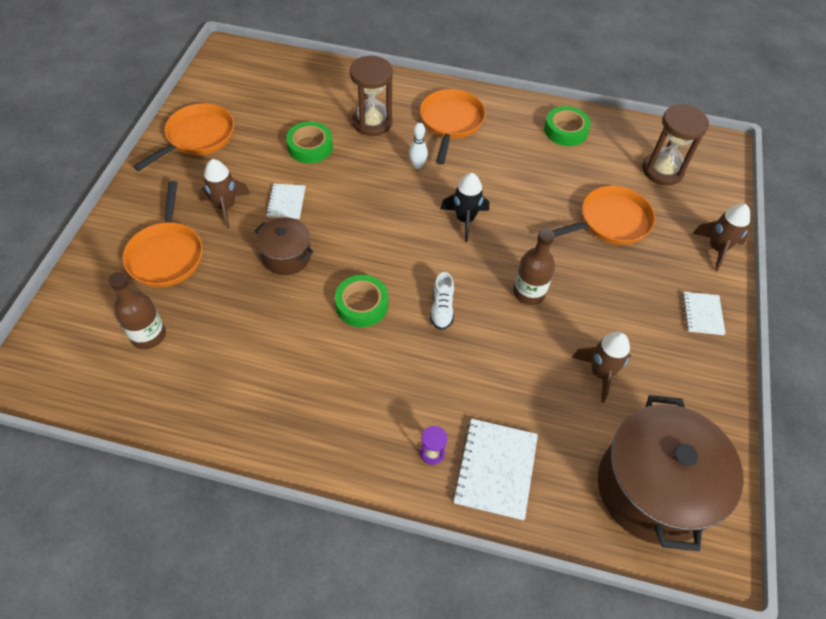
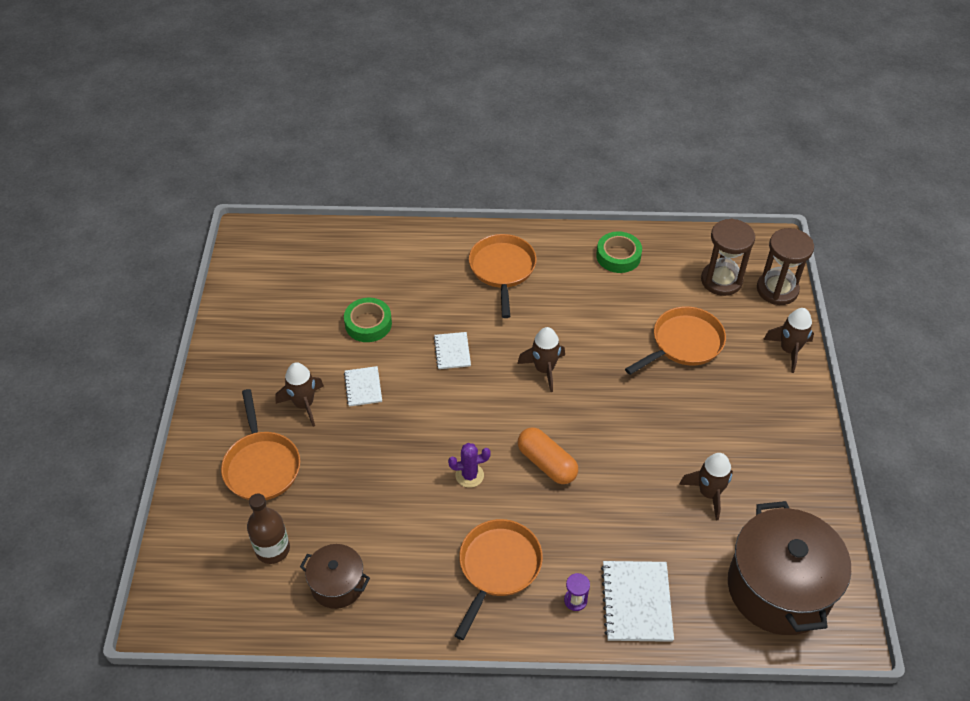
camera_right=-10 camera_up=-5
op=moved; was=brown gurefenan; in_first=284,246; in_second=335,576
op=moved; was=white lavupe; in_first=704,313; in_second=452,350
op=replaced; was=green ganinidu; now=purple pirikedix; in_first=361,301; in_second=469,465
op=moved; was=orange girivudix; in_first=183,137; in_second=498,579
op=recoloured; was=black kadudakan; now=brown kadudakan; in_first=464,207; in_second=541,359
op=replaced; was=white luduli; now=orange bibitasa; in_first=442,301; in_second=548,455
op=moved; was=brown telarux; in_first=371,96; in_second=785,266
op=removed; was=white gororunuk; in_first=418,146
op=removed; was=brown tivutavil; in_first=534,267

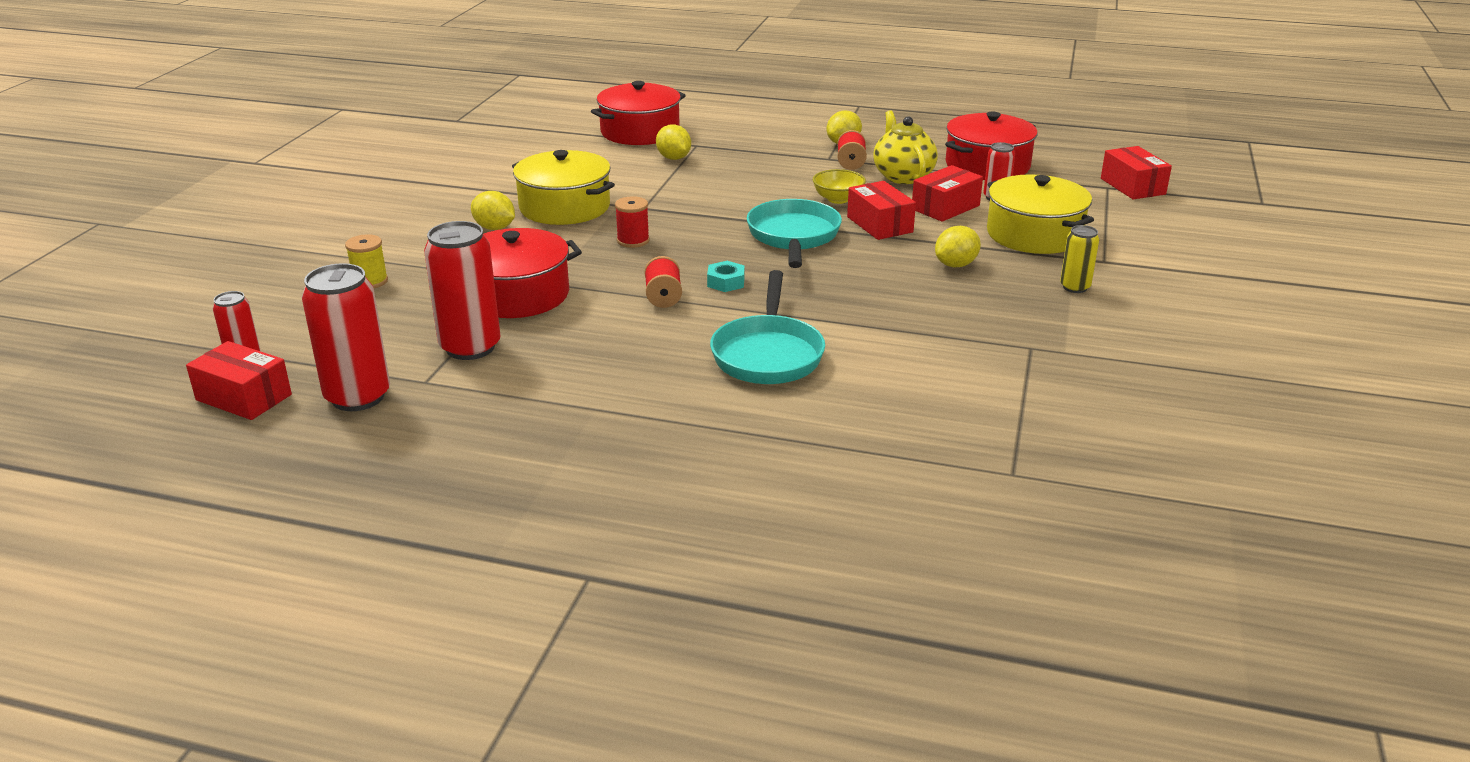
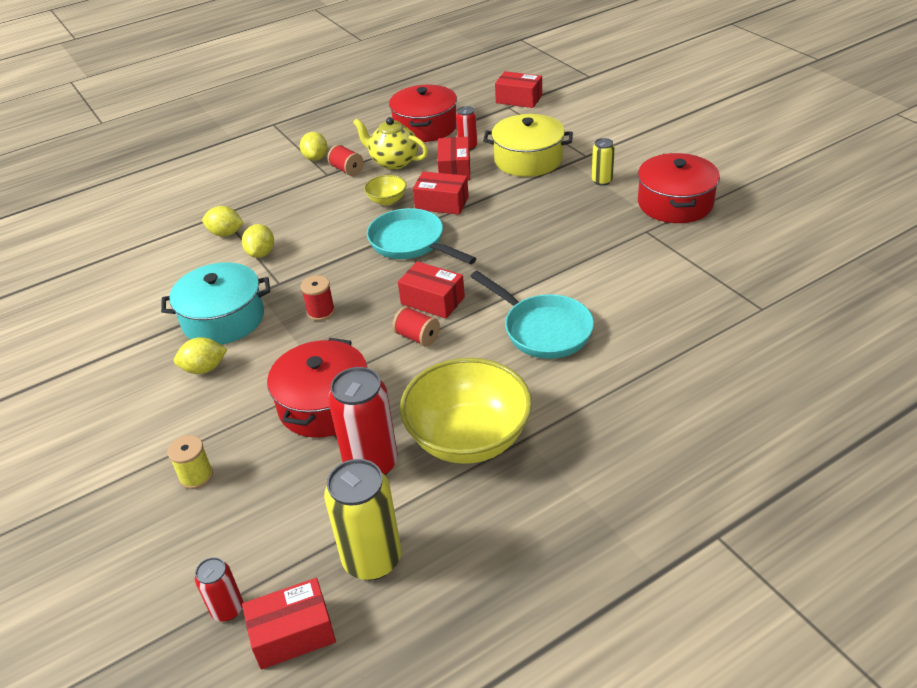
camera_right=-45 camera_up=10
op=recoloured; was=yellow gurefenan; now=turquoise gurefenan; in_first=563,187; in_second=215,303
op=moved; was=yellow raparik; in_first=958,246; in_second=258,241
op=recoloured; was=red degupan; now=yellow degupan; in_first=346,337; in_second=362,519
op=replaced; was=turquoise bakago; now=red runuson; in_first=726,276; in_second=431,290
op=added; now=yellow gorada; in_second=466,411
op=moved; was=red gurefenan; in_first=638,113; in_second=679,188

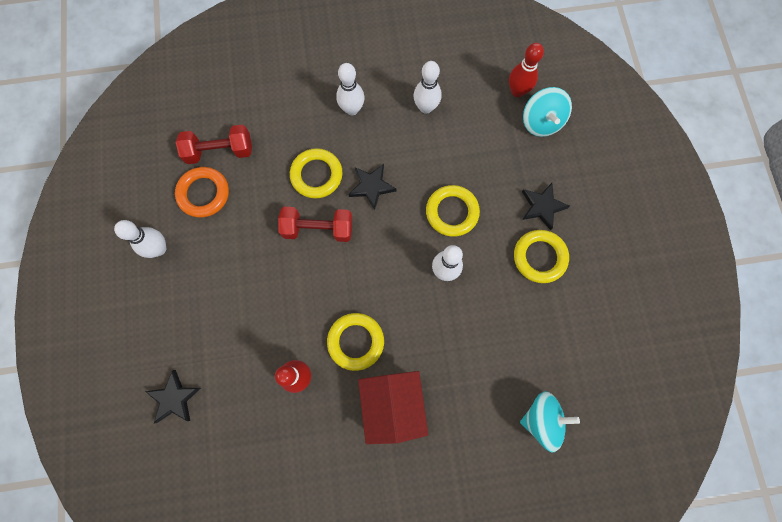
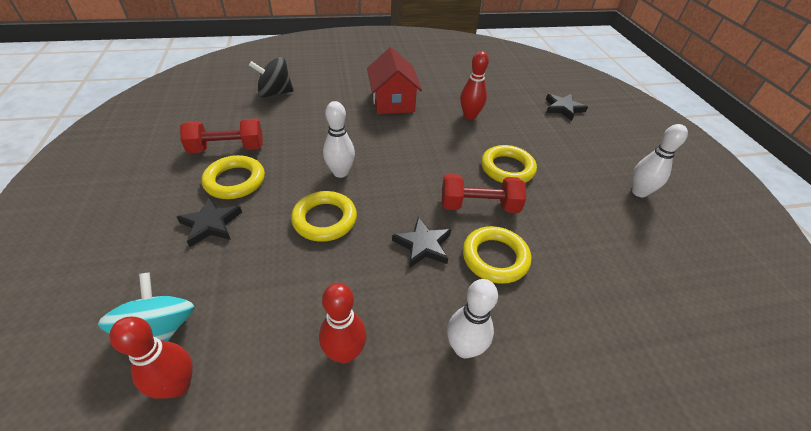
camera_right=175 camera_up=-30
op=moved; was=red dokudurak; in_first=214,144; in_second=221,136
op=recoloured; was=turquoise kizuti; now=black kizuti; in_first=550,421; in_second=271,77
op=recoloured; was=white gororunuk; now=red gororunuk; in_first=428,87; in_second=343,323
op=moved; was=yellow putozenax; in_first=355,342; in_second=509,164
op=removed; was=orange putozenax; in_first=202,192

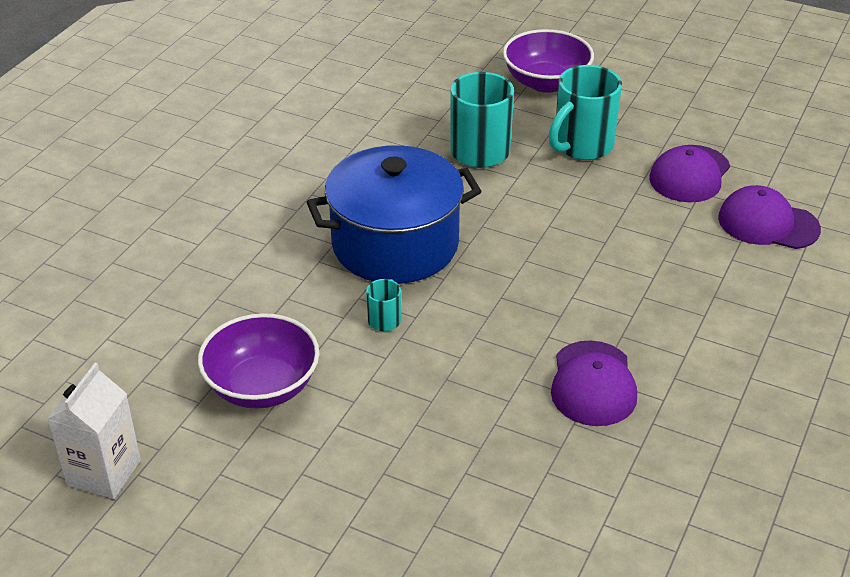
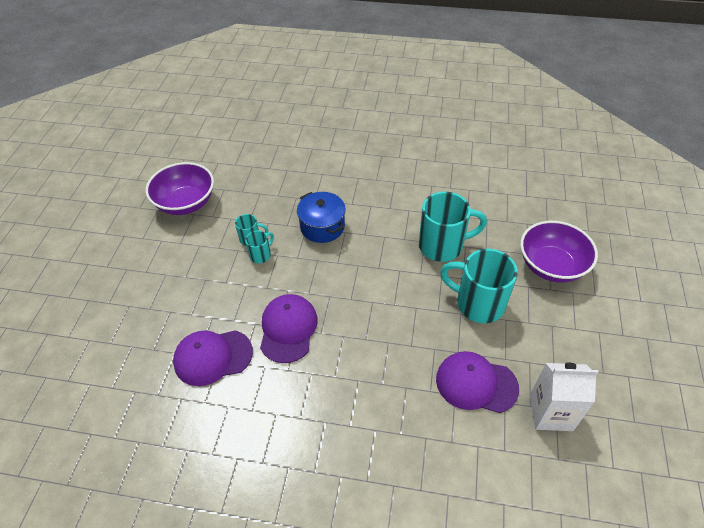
camera_right=75 camera_up=10
op=added; now=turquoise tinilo; in_second=259,247
op=moved; was=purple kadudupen; in_first=769,217; in_second=289,328
op=resized; was=blue gurefenan; in_first=394,214; in_second=321,217; ratio=0.54
op=moved; was=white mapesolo; in_first=94,431; in_second=564,397

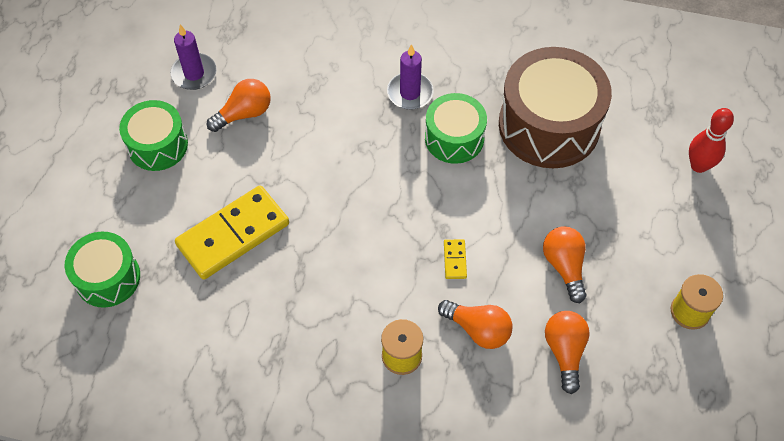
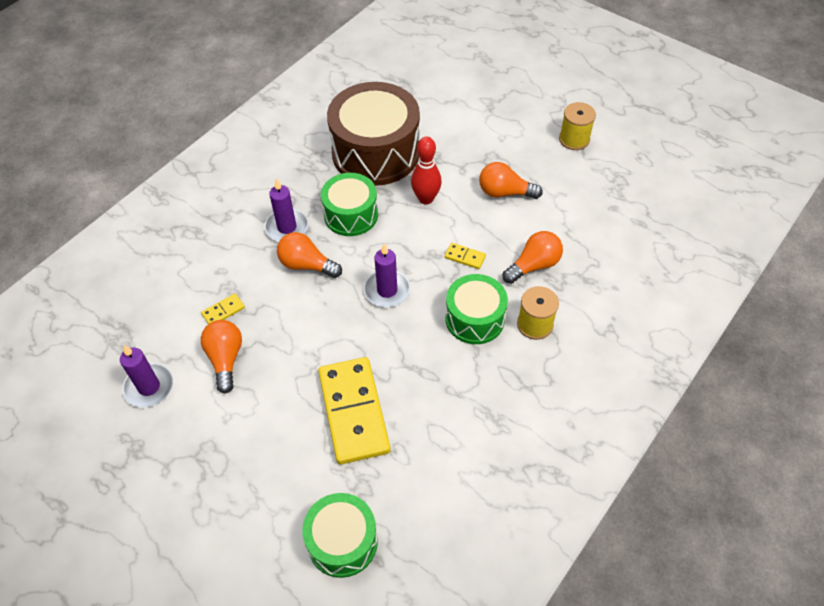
camera_right=-65 camera_up=-5
op=added; now=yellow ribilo; in_second=223,308
op=moved; was=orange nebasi; in_first=567,352; in_second=309,255
op=added; now=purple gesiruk; in_second=387,275
op=moved; was=red gororunuk; in_first=711,140; in_second=426,171
op=moved; was=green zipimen; in_first=153,135; in_second=476,309

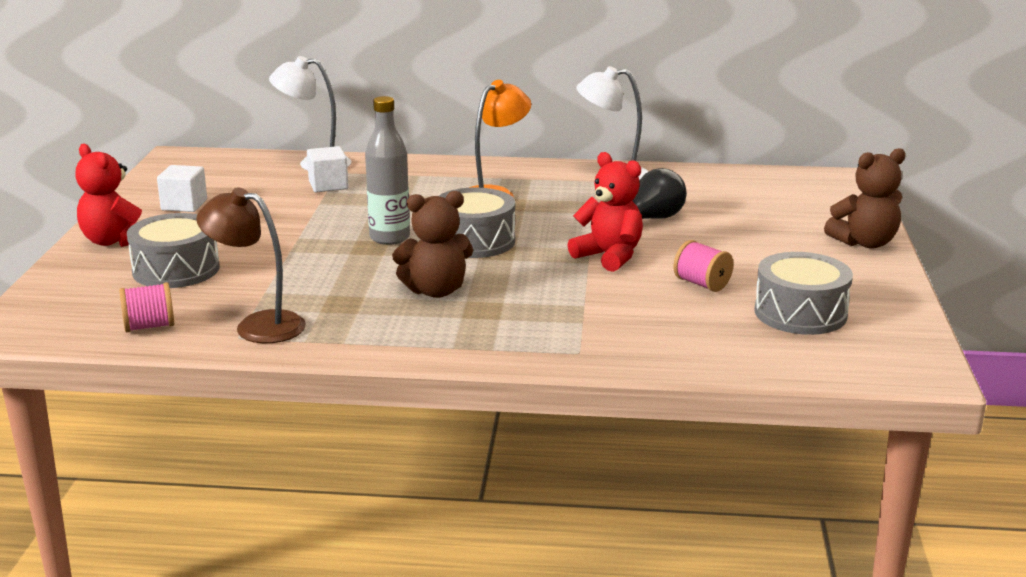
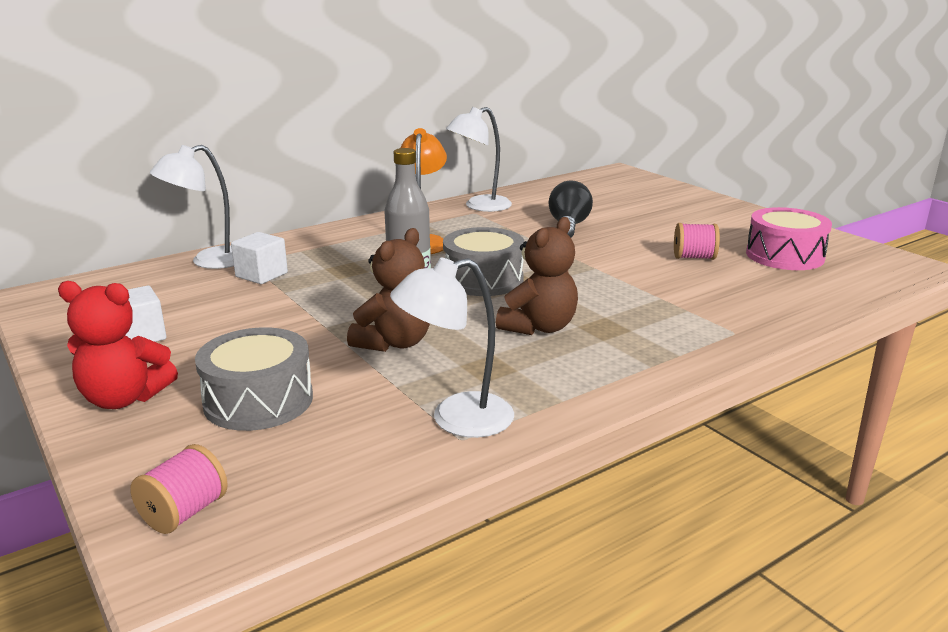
camera_right=-40 camera_up=0
op=moved; was=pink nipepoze; in_first=146,307; in_second=179,489
op=moved; was=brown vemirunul; in_first=865,198; in_second=388,290
op=recoloured; was=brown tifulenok; now=white tifulenok; in_first=251,265; in_second=452,347
op=recoloured; was=grey zipimen; now=pink zipimen; in_first=803,293; in_second=789,238
op=removed; was=red vemirunul; in_first=605,212

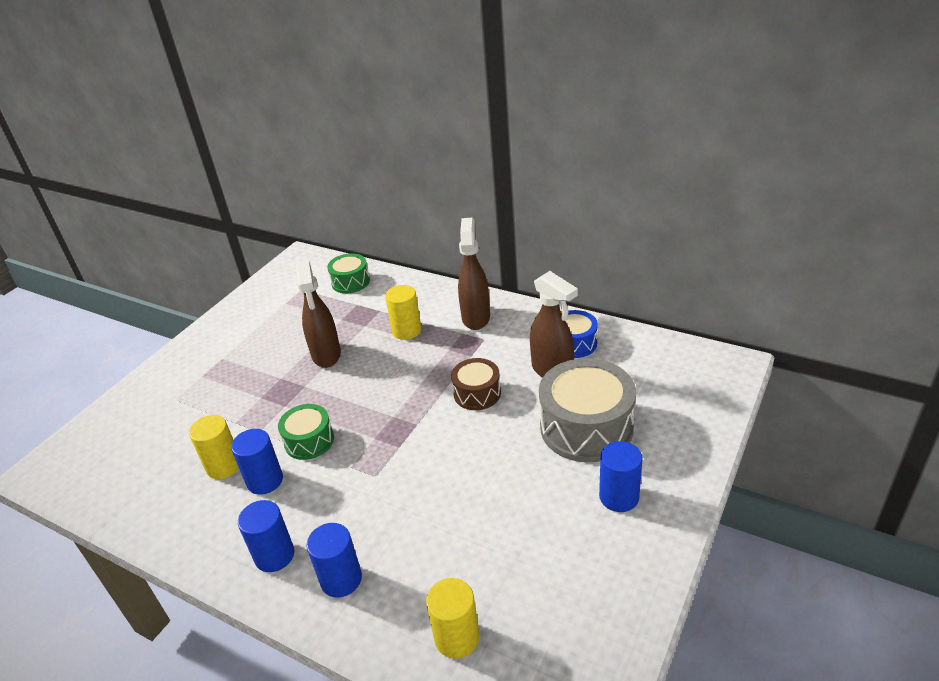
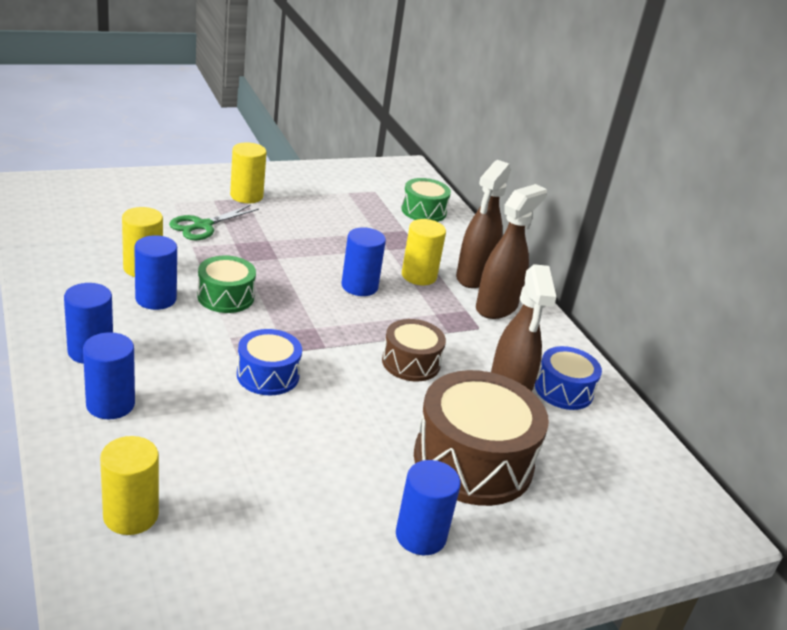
camera_right=30 camera_up=-5
op=added; now=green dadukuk; in_second=214,222
op=added; now=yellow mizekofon; in_second=248,172
op=added; now=blue zipimen; in_second=269,362
op=added; now=blue mizekofon; in_second=363,261
op=recoloured; was=grey zipimen; now=brown zipimen; in_first=587,410; in_second=481,438
op=moved; was=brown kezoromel; in_first=318,314; in_second=483,224

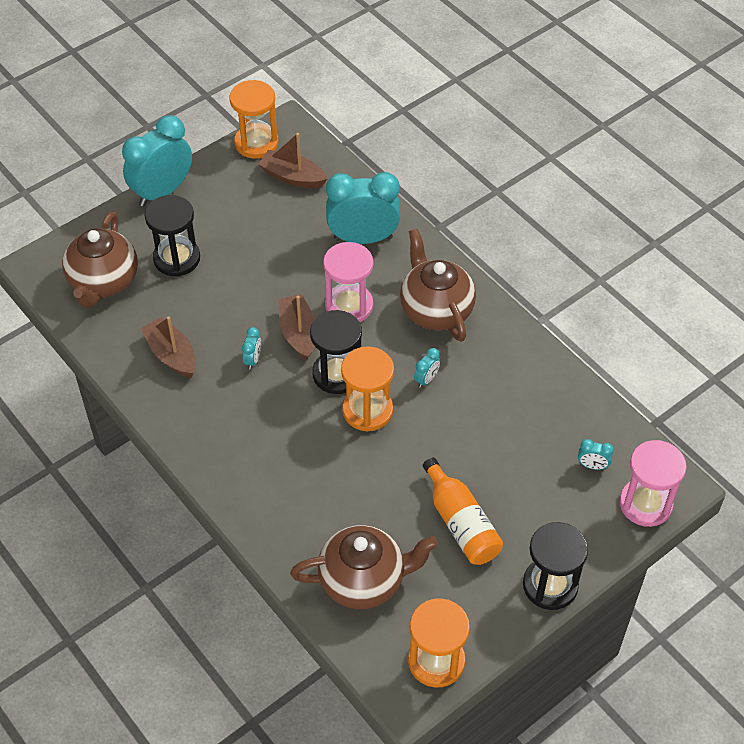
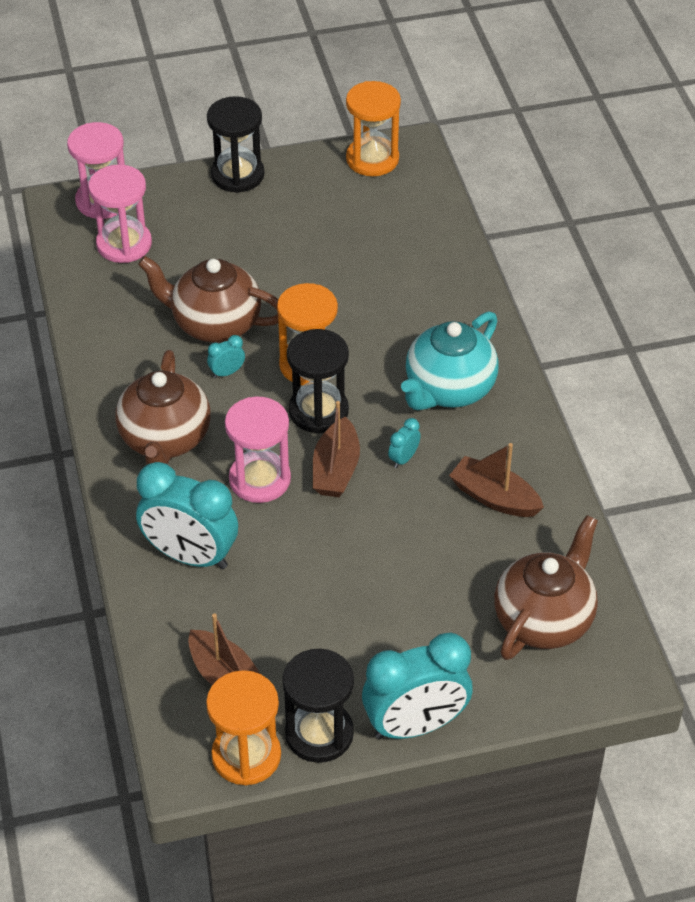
camera_right=-155 camera_up=-5
op=replaced; was=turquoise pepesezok; now=pink telarux; in_first=596,454; in_second=120,214
op=moved; was=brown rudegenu; in_first=364,567; in_second=208,299
op=moved; was=black telarux; in_first=172,235; in_second=318,706
op=added; now=turquoise rudegenu; in_second=450,361
op=turned; was=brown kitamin; in_first=168,347; in_second=496,480; clockwise=135
op=removed; was=orange tivutavil; in_first=463,511

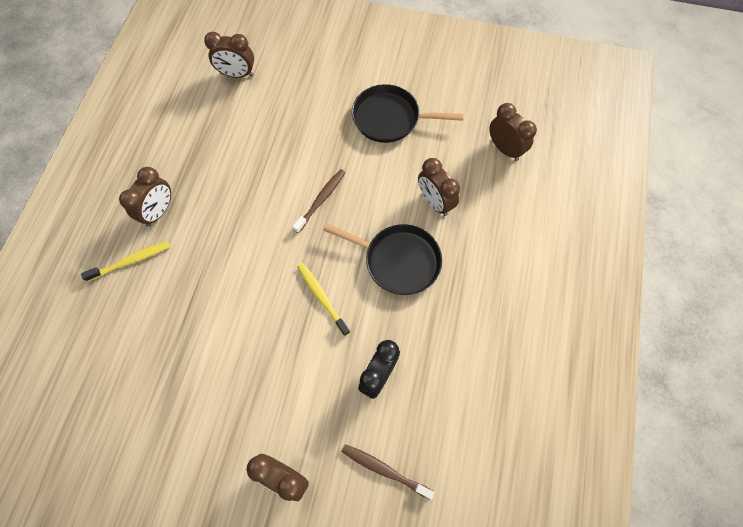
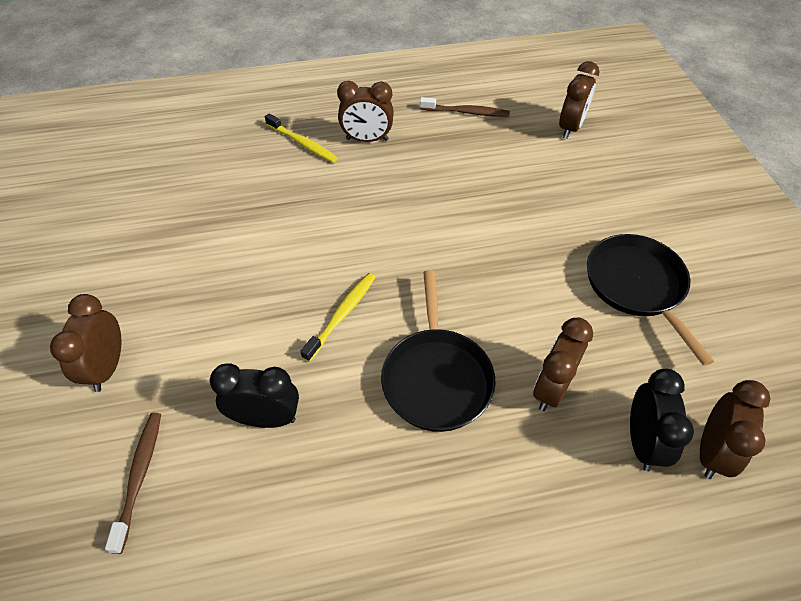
camera_right=65 camera_up=-15
op=moved; was=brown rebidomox; in_first=319,201; in_second=465,107
op=turned; was=brown pepesezok; in_first=229,55; in_second=579,100; clockwise=-135
op=added; now=black pepesezok; in_second=662,420

